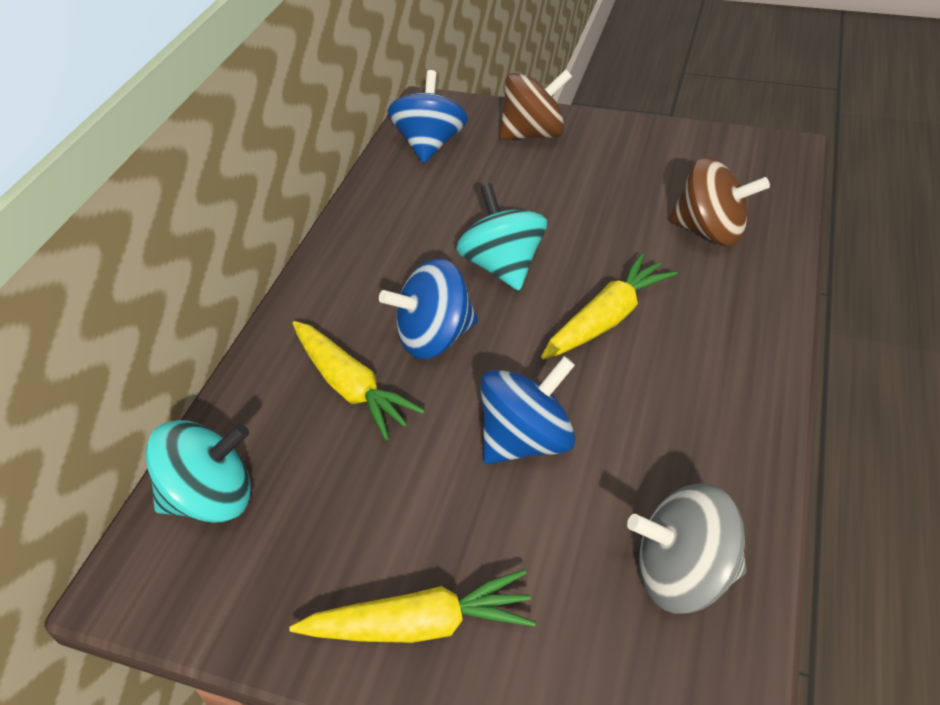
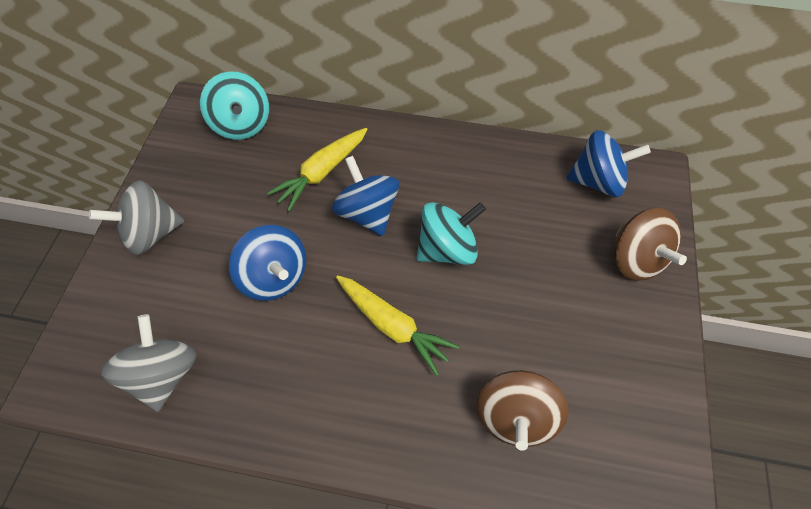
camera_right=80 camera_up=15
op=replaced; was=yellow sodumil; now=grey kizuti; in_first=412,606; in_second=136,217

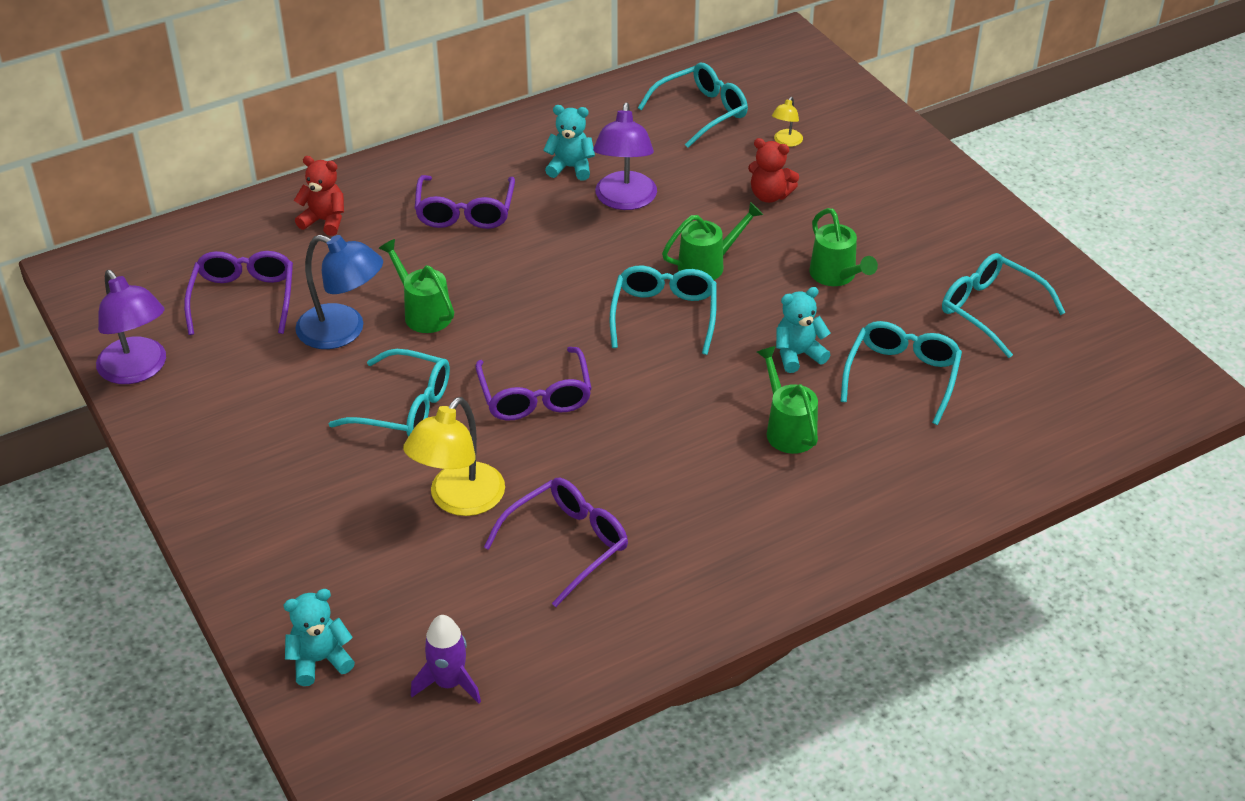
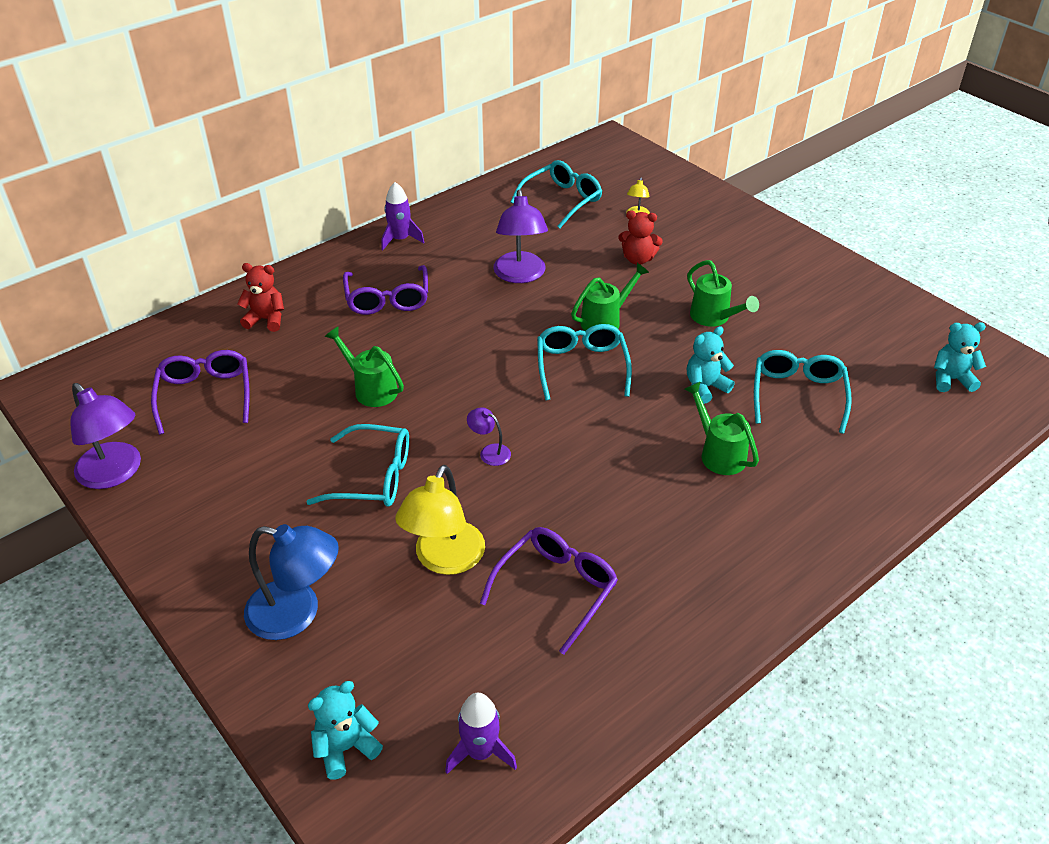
camera_right=-10 camera_up=0
op=moved; was=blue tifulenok; in_first=339,292; in_second=291,582
op=added; now=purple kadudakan; in_second=403,216
op=replaced; was=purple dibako; now=purple tifulenok; in_first=533,384; in_second=489,436
op=moved; was=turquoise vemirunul; in_first=569,143; in_second=960,357
op=removed; was=turquoise dibako; in_first=1004,305

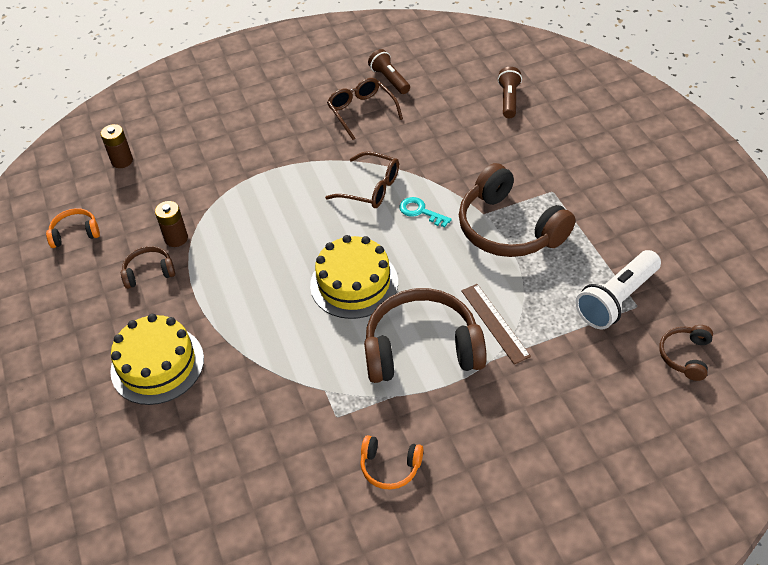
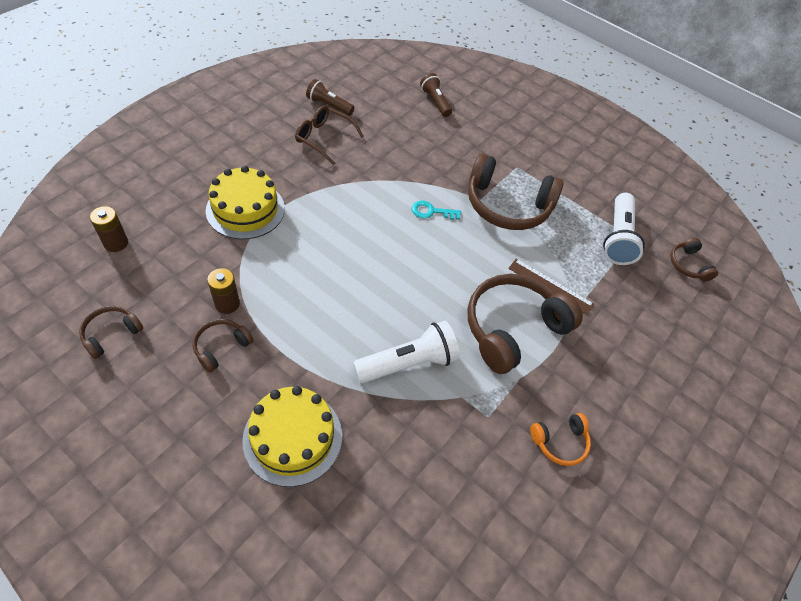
camera_right=-40 camera_up=5
op=recoloured; was=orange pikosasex; now=brown pikosasex; in_first=73,228; in_second=111,332
op=moved; was=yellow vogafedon; in_first=354,277; in_second=245,202
op=added; now=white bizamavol; in_second=406,352
op=removed; was=brown dibako; in_first=362,179

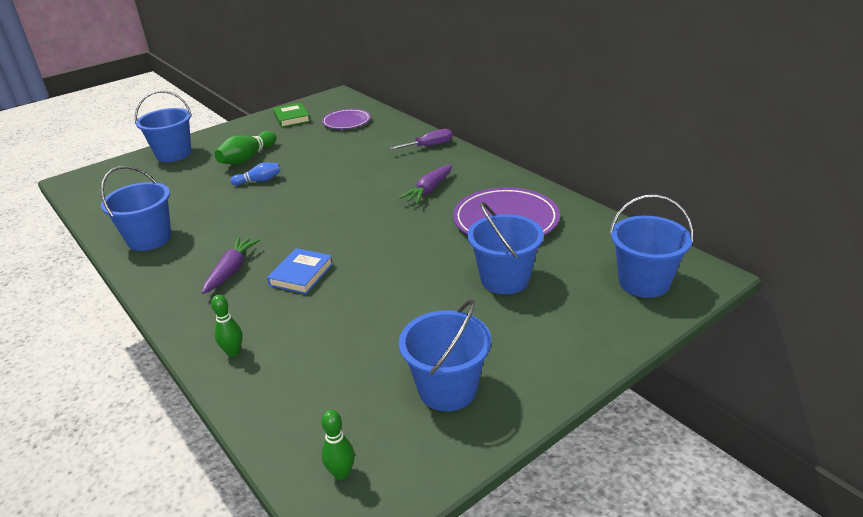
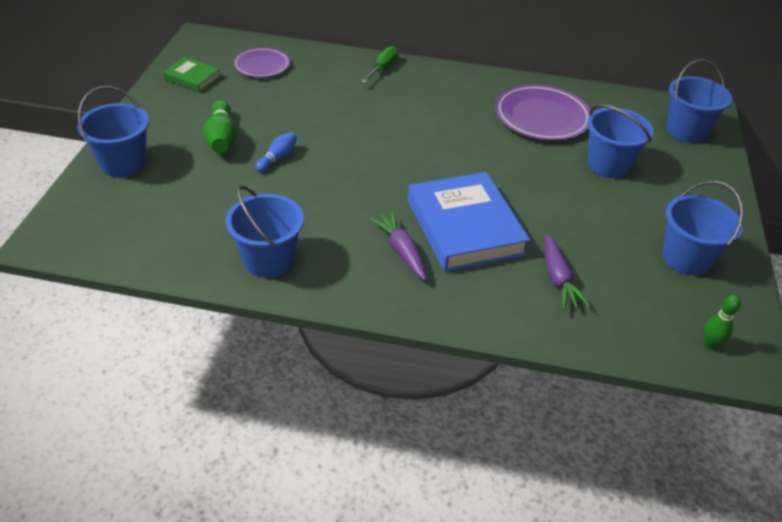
camera_right=-45 camera_up=10
op=recoloured; was=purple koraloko; now=green koraloko; in_first=420,139; in_second=379,64
op=resized; was=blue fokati; in_first=300,271; in_second=469,222; ratio=2.01
op=moved; was=purple sodumil; in_first=425,184; in_second=567,272
op=removed; was=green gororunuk; in_first=227,326

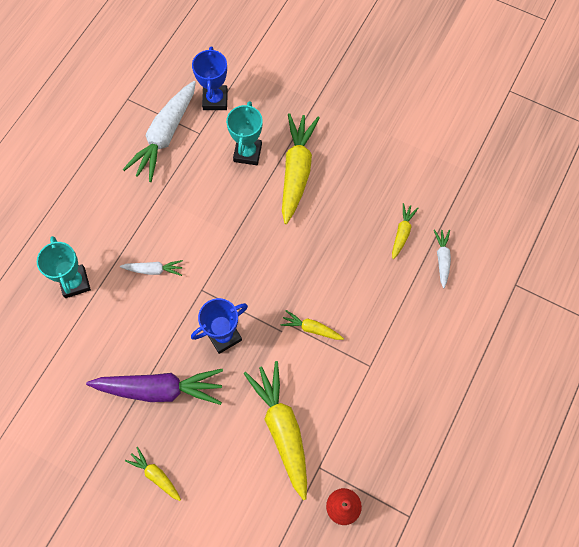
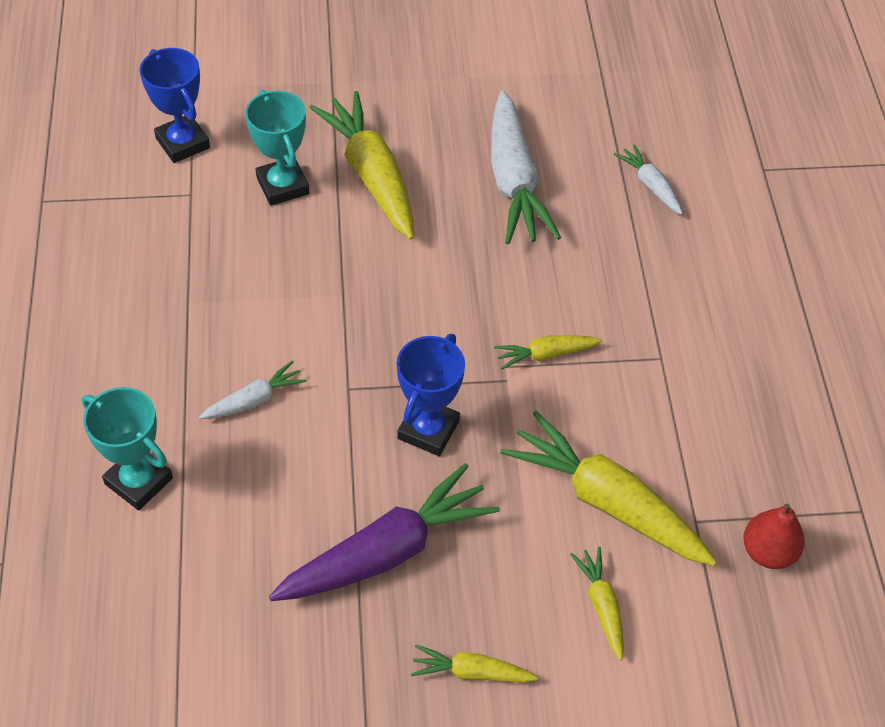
camera_right=-35 camera_up=-15
op=moved; was=white sodumil; in_first=159,131; in_second=526,167
op=moved; was=yellow sodumil; in_first=405,231; in_second=597,604

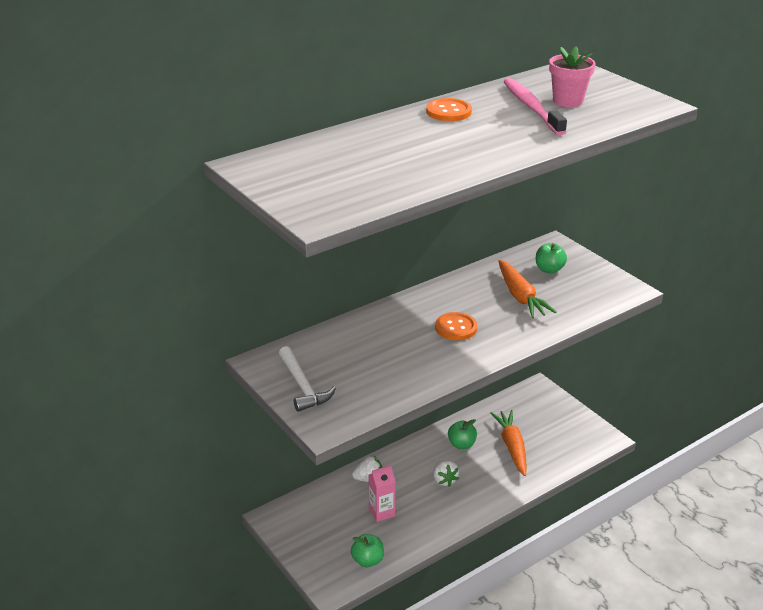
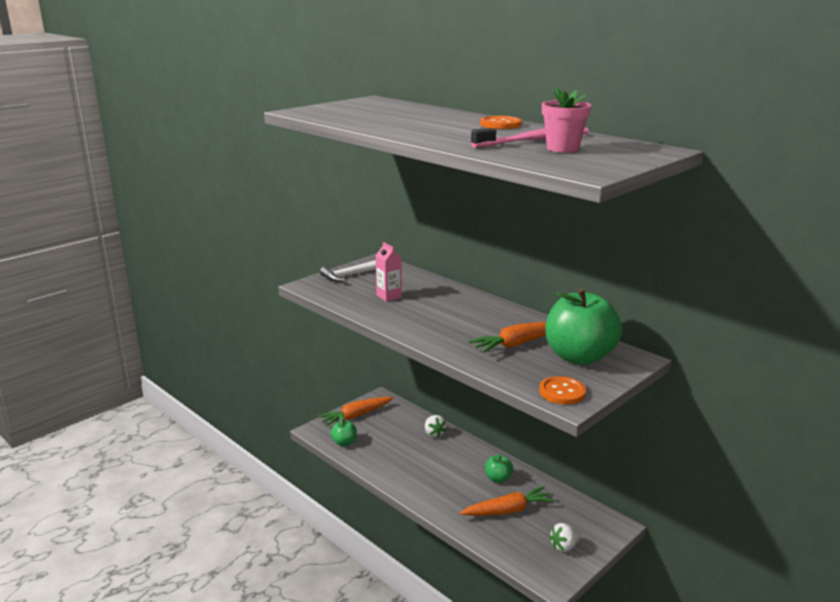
camera_right=80 camera_up=-10
op=added; now=orange sodumil; in_second=355,412
op=moved; was=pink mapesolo; in_first=382,493; in_second=389,272
op=moved; was=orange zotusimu; in_first=456,326; in_second=562,390
op=resized; was=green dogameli; in_first=551,258; in_second=583,326; ratio=2.18
op=moved; was=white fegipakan; in_first=446,473; in_second=565,537

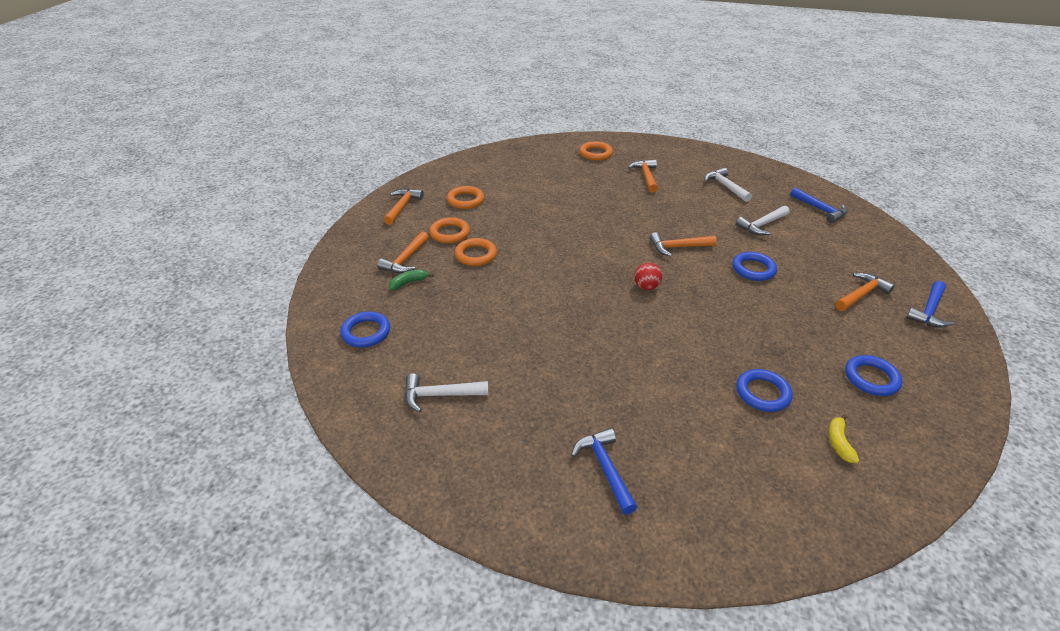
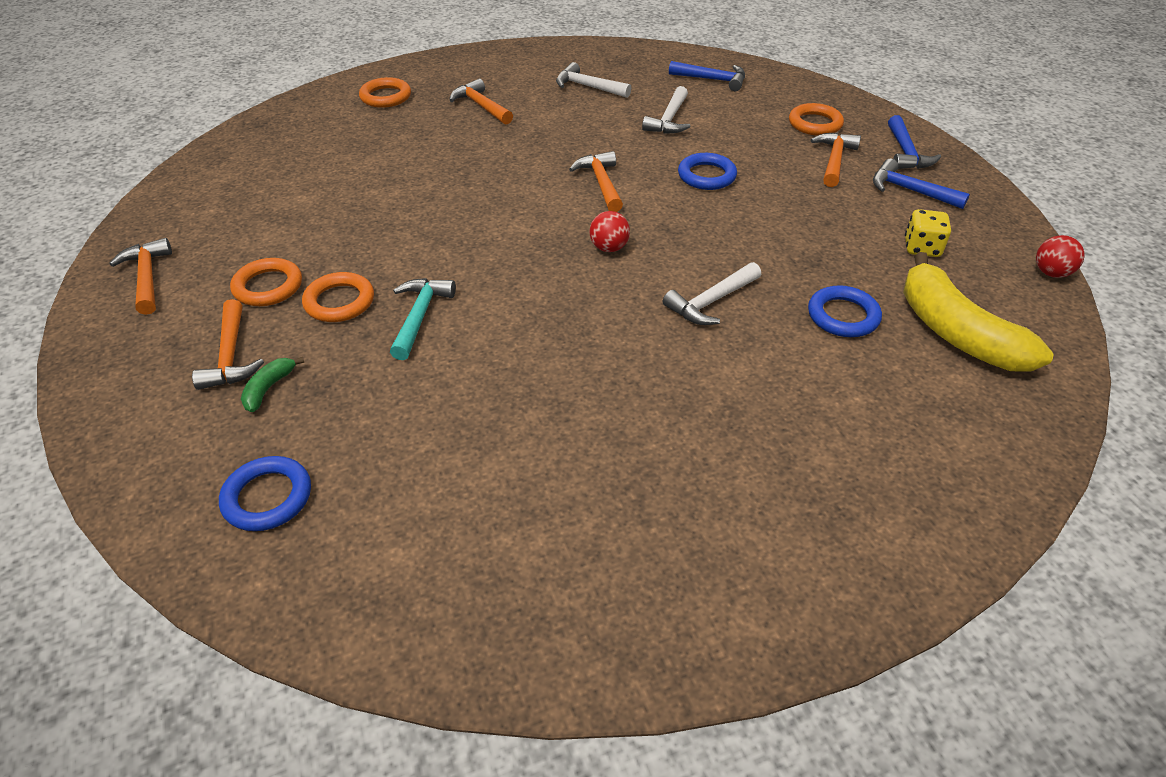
camera_right=-35 camera_up=5
op=added; now=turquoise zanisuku; in_second=423,319
op=turned; was=orange zanisuku; in_first=683,244; in_second=596,181; clockwise=120
op=moved; was=white zanisuku; in_first=446,392; in_second=712,293
op=moved; was=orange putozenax; in_first=465,197; in_second=816,119
op=moved; was=blue zanisuku; in_first=604,471; in_second=921,184
op=resized; was=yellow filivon; in_first=843,438; in_second=978,312; ratio=2.39
op=replaced; was=blue putozenax; now=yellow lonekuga; in_first=874,375; in_second=928,233
op=added; now=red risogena; in_second=1060,256

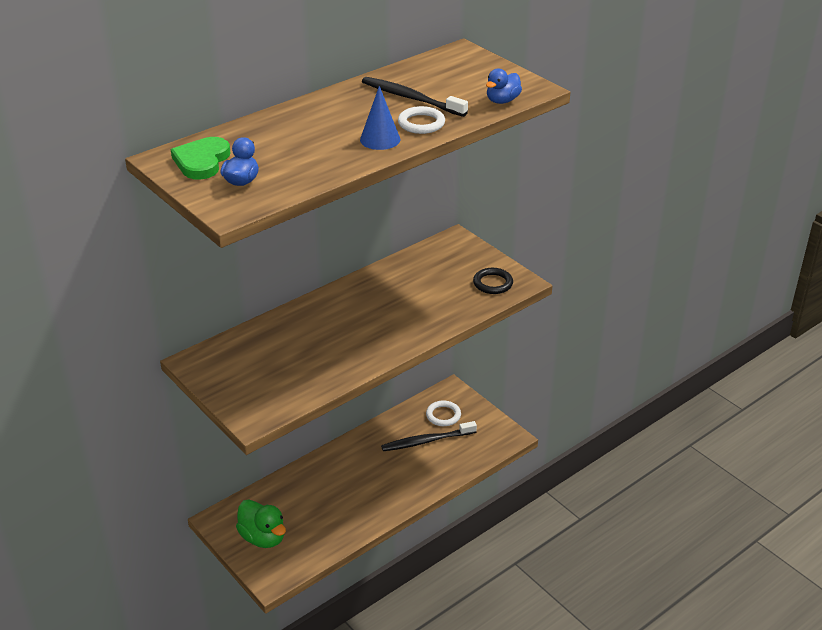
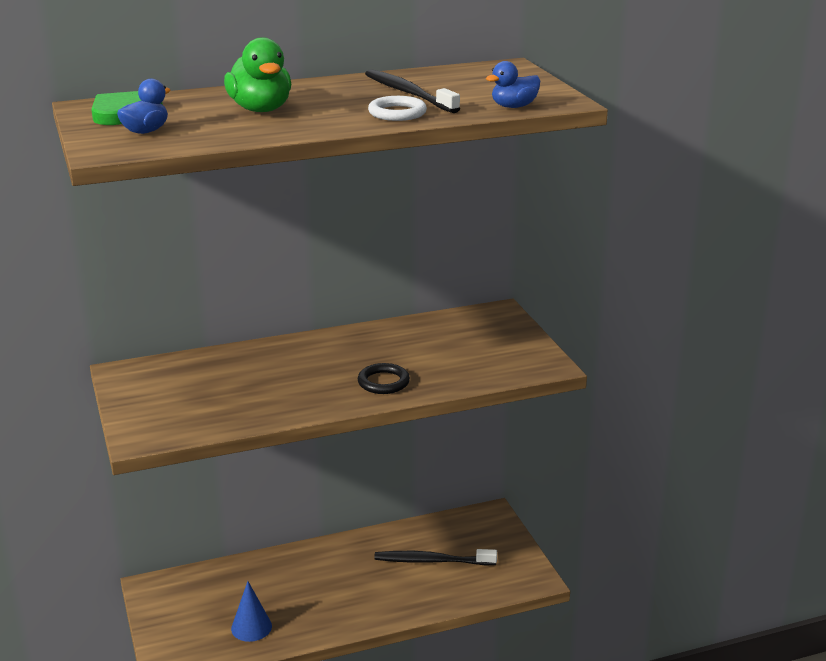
camera_right=20 camera_up=-10
op=moved; was=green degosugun; in_first=261,524; in_second=257,74
op=moved; was=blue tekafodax; in_first=380,118; in_second=251,611
op=moved; was=black putozenax; in_first=493,281; in_second=384,378
op=removed; was=white putozenax; in_first=443,413

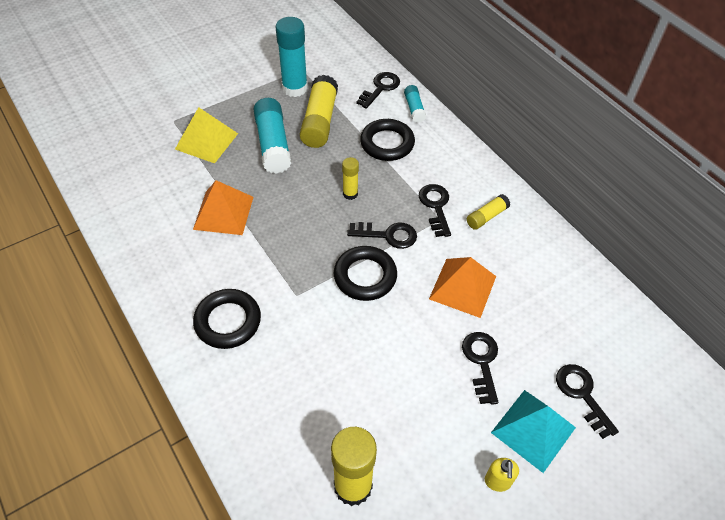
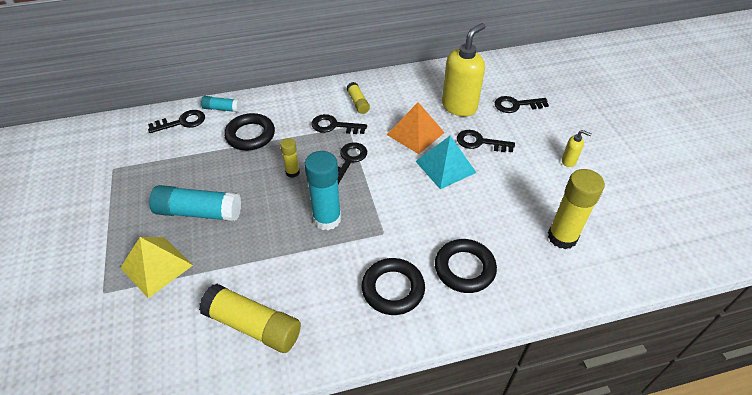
camera_right=-70 camera_up=-5
op=turned; was=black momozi; in_first=378,90; in_second=176,121; clockwise=105
op=moved; was=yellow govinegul; in_first=319,111; in_second=250,318
op=moved; was=turquoise govinegul; in_first=292,57; in_second=322,190
op=moved; was=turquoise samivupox; in_first=533,431; in_second=446,162
op=moved; was=black putozenax; in_first=365,273; in_second=466,266
op=added; now=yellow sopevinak; in_second=464,70
op=removed; was=orange samivupox; in_first=223,207

